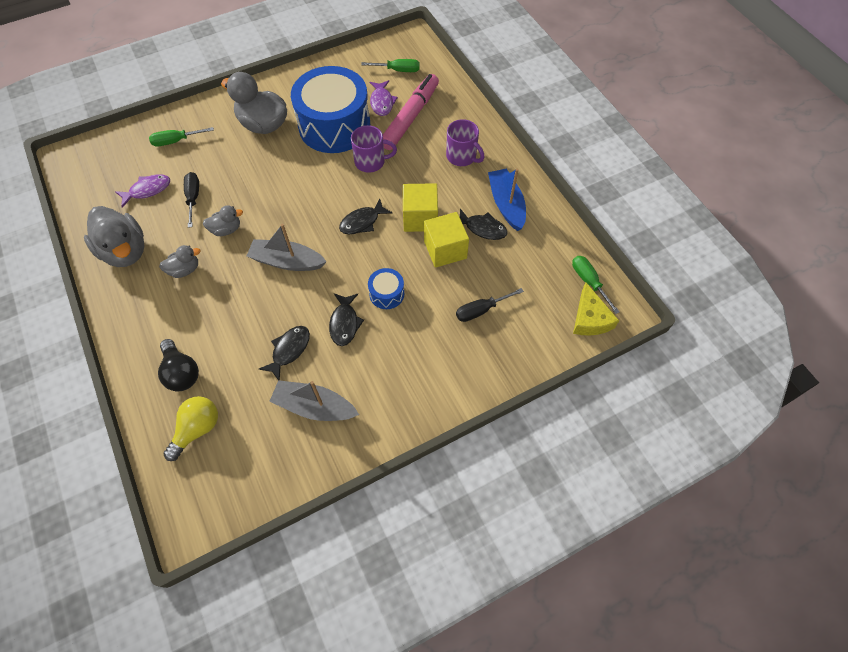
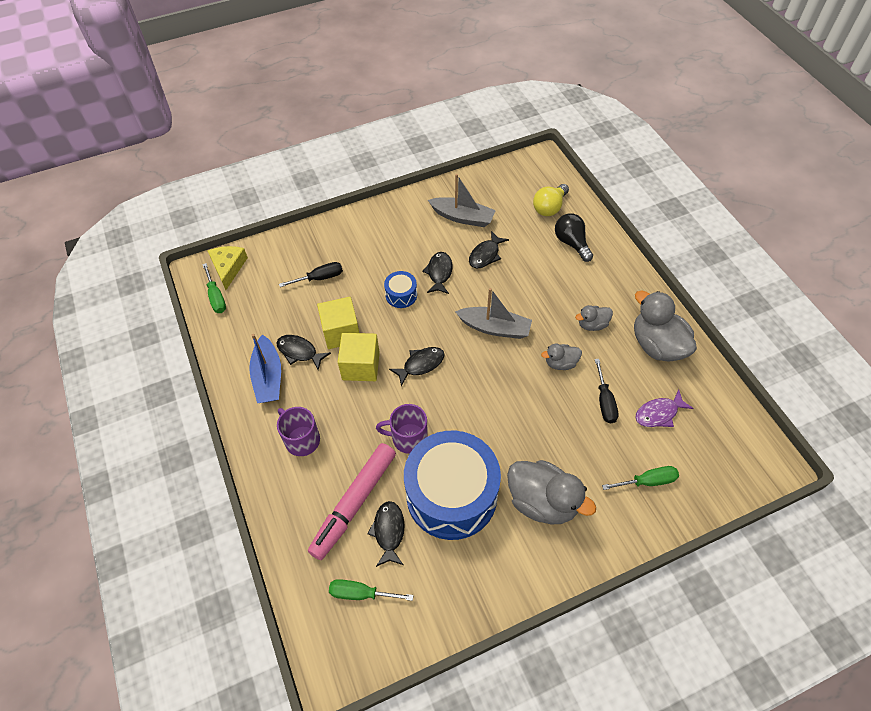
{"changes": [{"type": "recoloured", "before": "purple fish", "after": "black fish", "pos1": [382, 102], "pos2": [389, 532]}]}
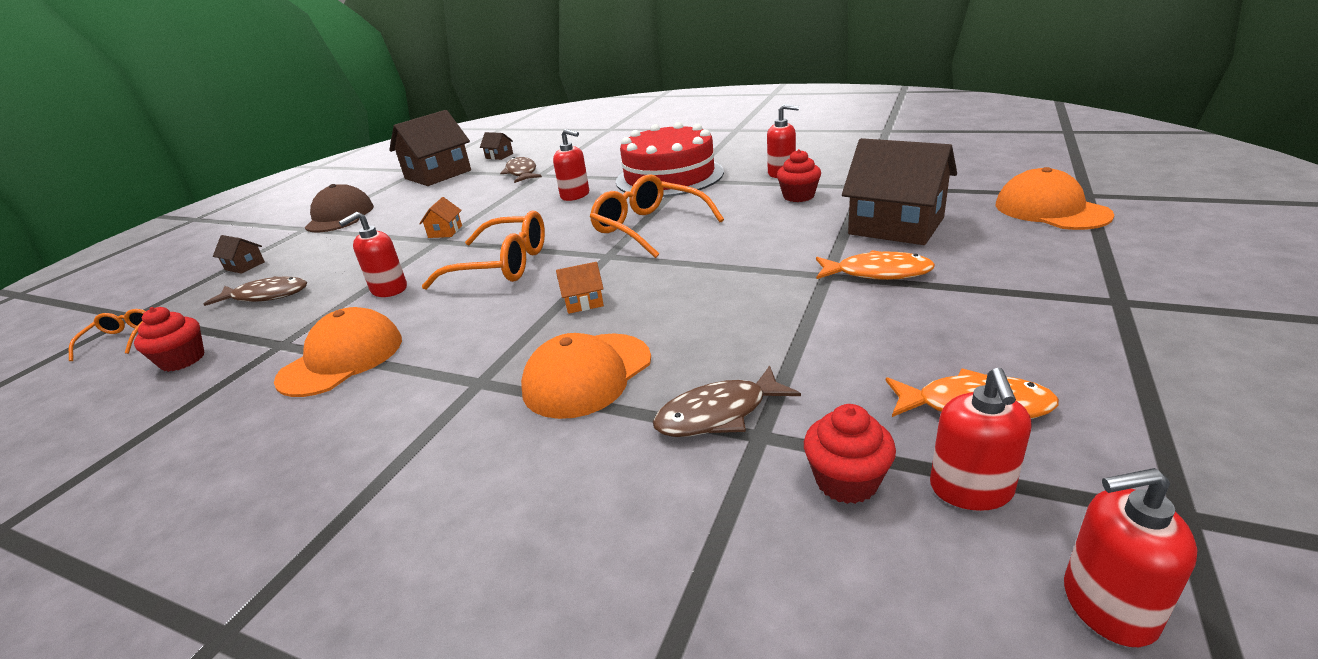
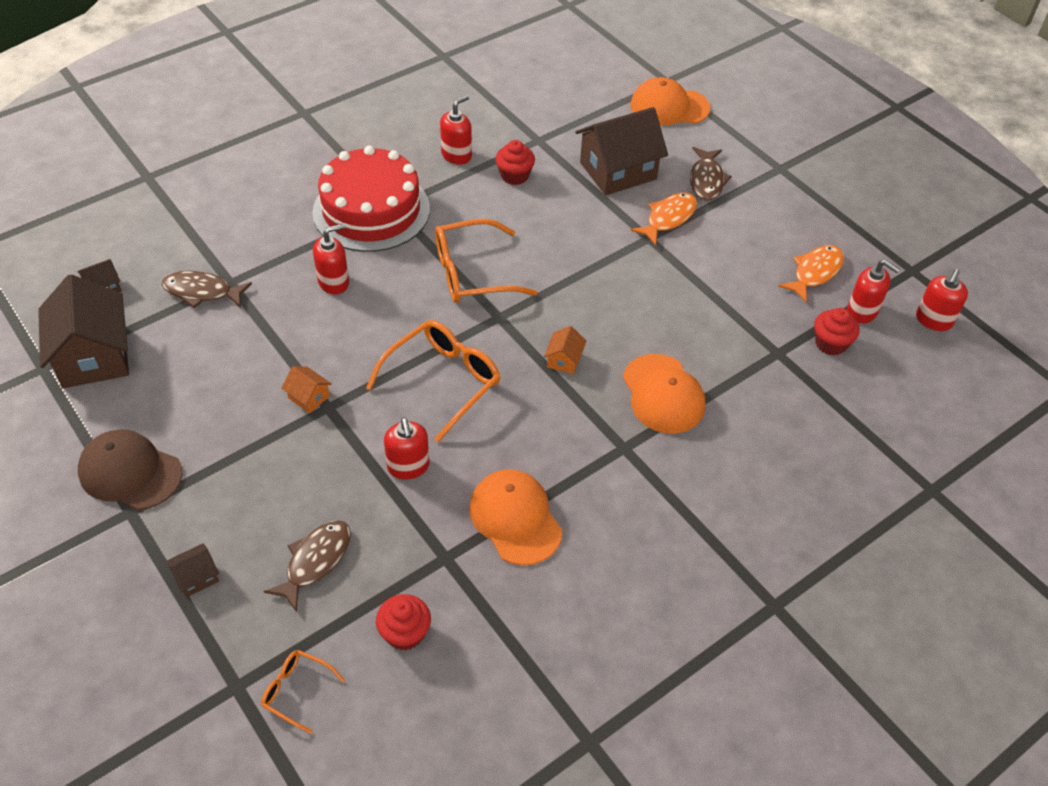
{"changes": [{"type": "moved", "before": "brown fish", "pos1": [718, 414], "pos2": [706, 180]}]}
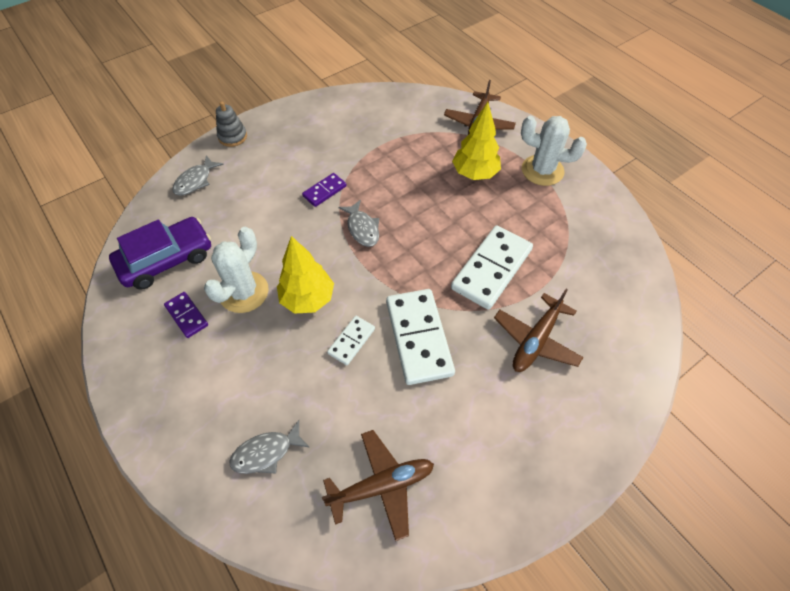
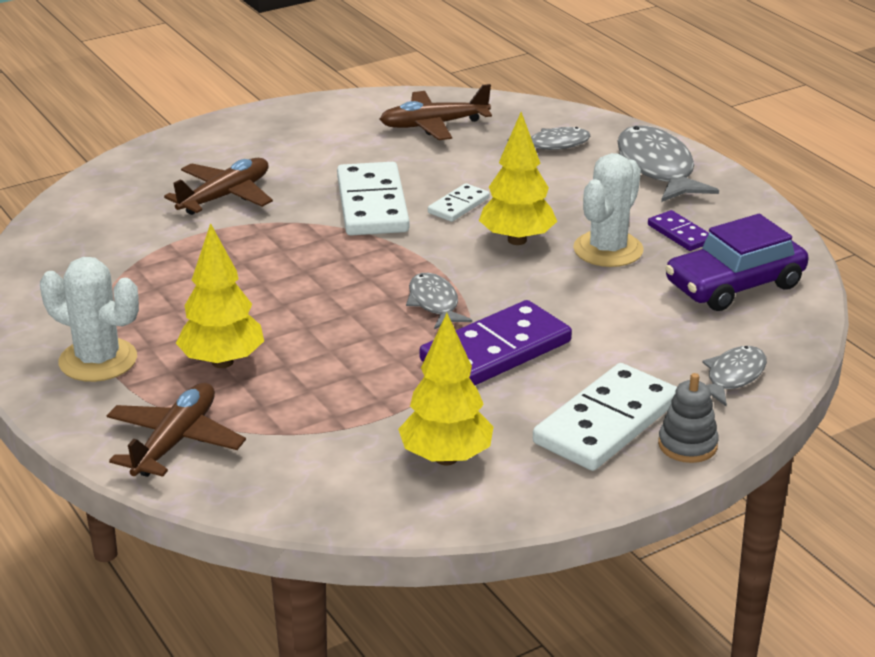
{"changes": [{"type": "added", "after": "yellow tree", "pos2": [446, 458]}, {"type": "resized", "before": "purple domino", "pos1": [324, 191], "pos2": [496, 351], "scale": 1.96}, {"type": "moved", "before": "white domino", "pos1": [491, 269], "pos2": [606, 422]}, {"type": "added", "after": "grey fish", "pos2": [656, 168]}]}
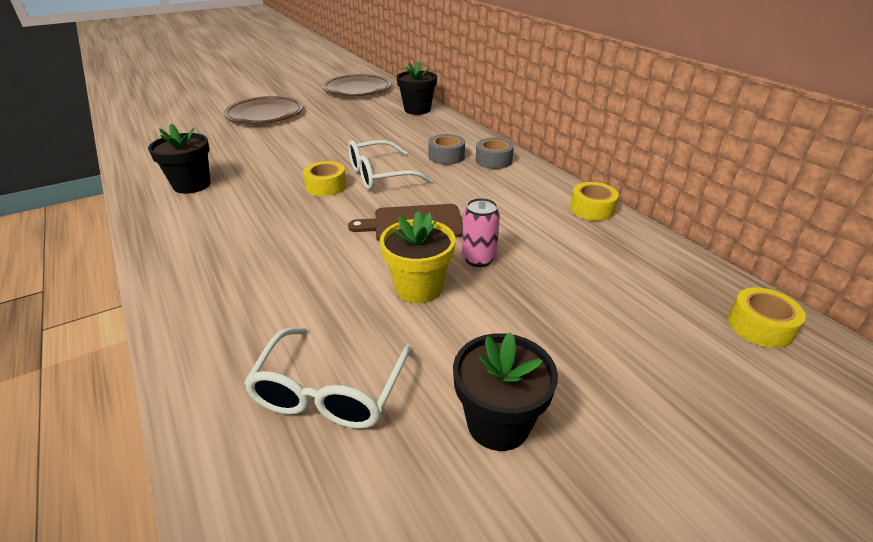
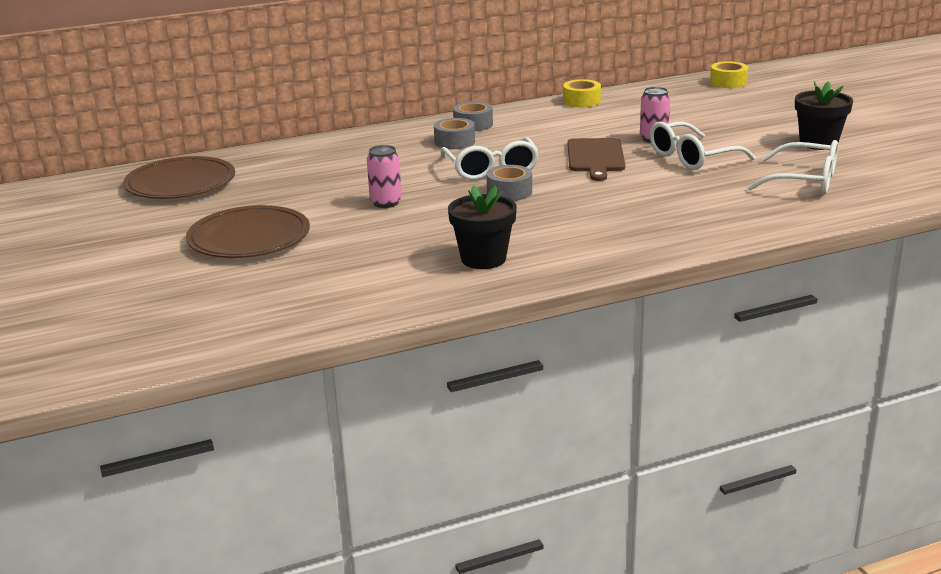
{"changes": [{"type": "added", "after": "pink can", "pos2": [386, 203]}, {"type": "recoloured", "before": "yellow tape", "after": "grey tape", "pos1": [326, 186], "pos2": [509, 192]}, {"type": "replaced", "before": "yellow flower pot", "after": "white glasses", "pos1": [419, 288], "pos2": [692, 157]}, {"type": "removed", "before": "black flower pot", "pos1": [417, 110]}]}
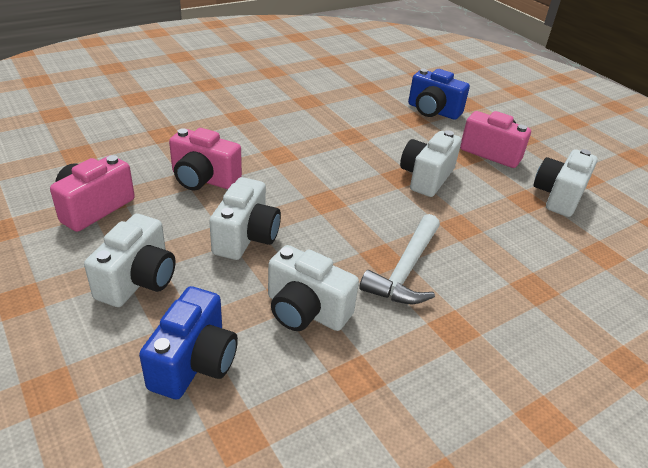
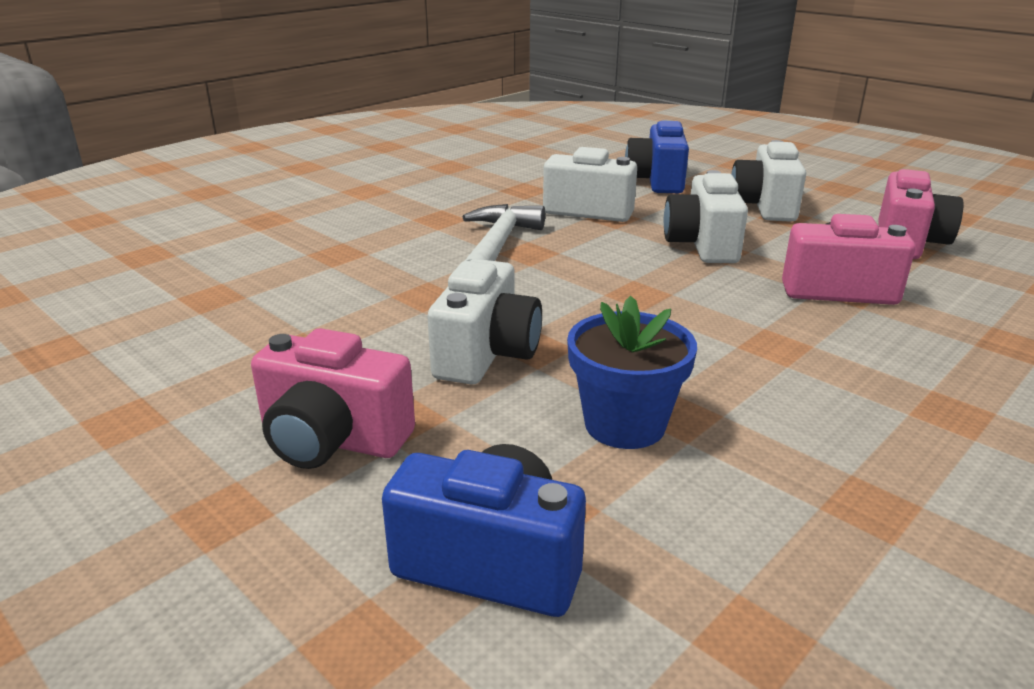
{"changes": [{"type": "added", "after": "blue flower pot", "pos2": [624, 424]}, {"type": "removed", "before": "white camera", "pos1": [558, 196]}]}
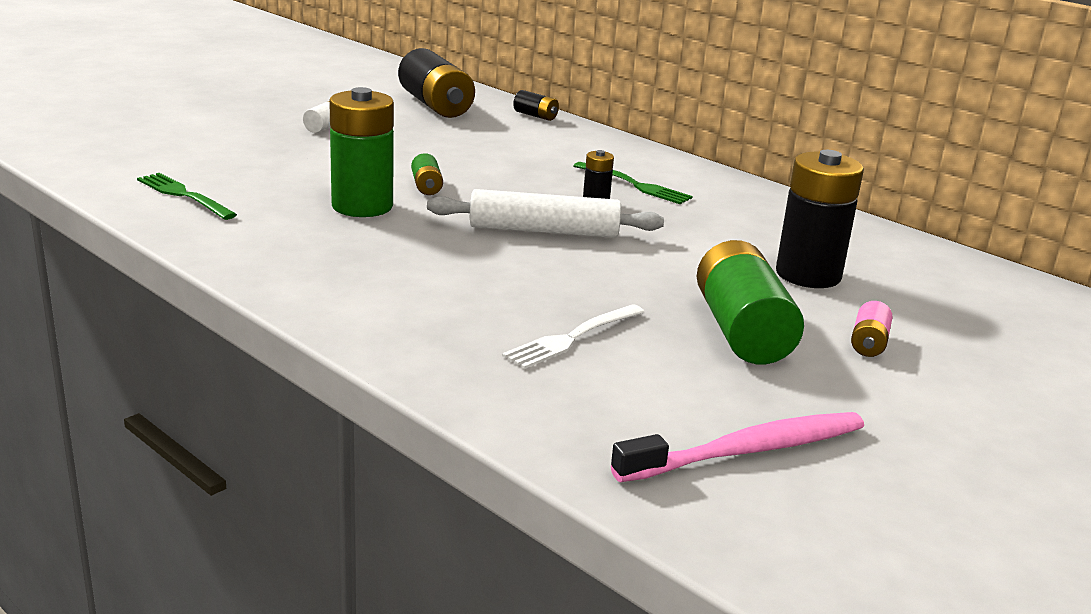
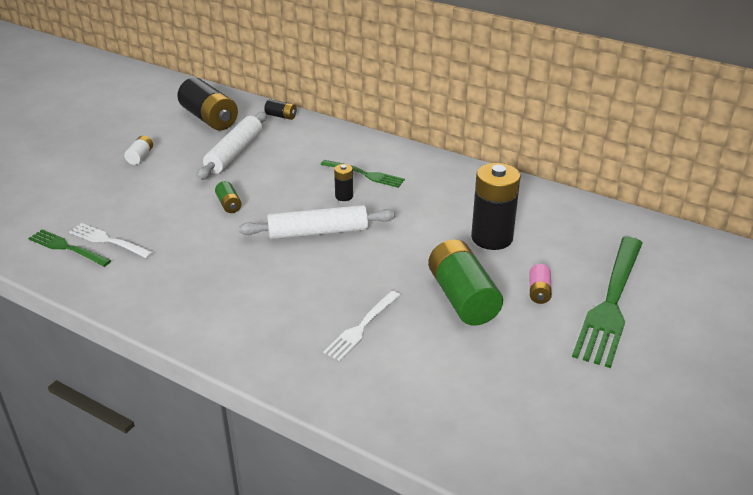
{"changes": [{"type": "added", "after": "white fork", "pos2": [108, 241]}, {"type": "added", "after": "white rolling pin", "pos2": [234, 153]}, {"type": "added", "after": "green fork", "pos2": [611, 303]}, {"type": "removed", "before": "green battery", "pos1": [362, 206]}, {"type": "removed", "before": "pink toothbrush", "pos1": [747, 451]}]}
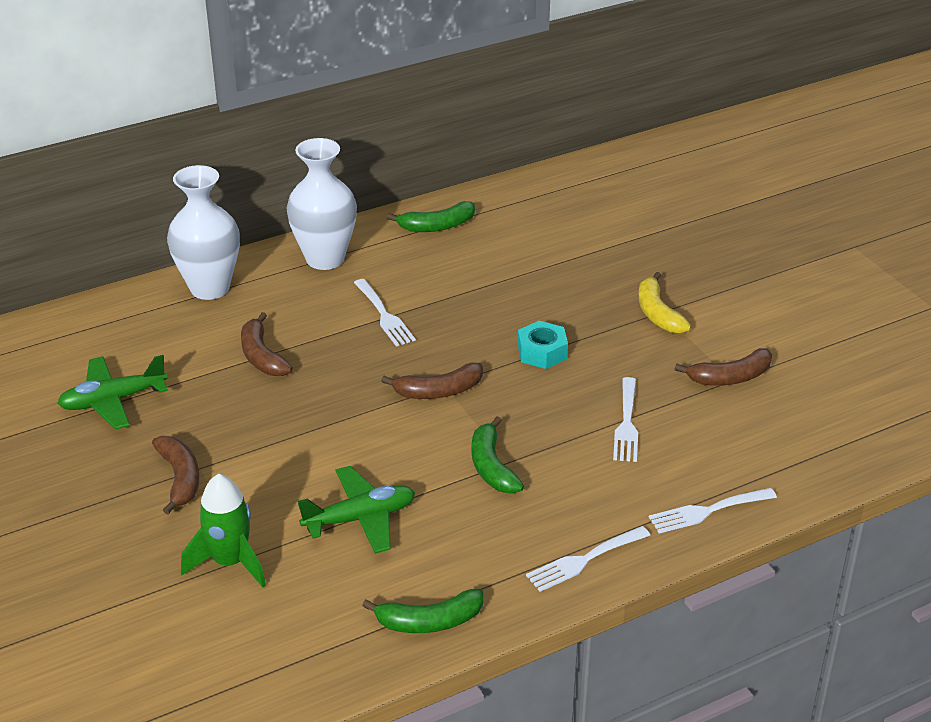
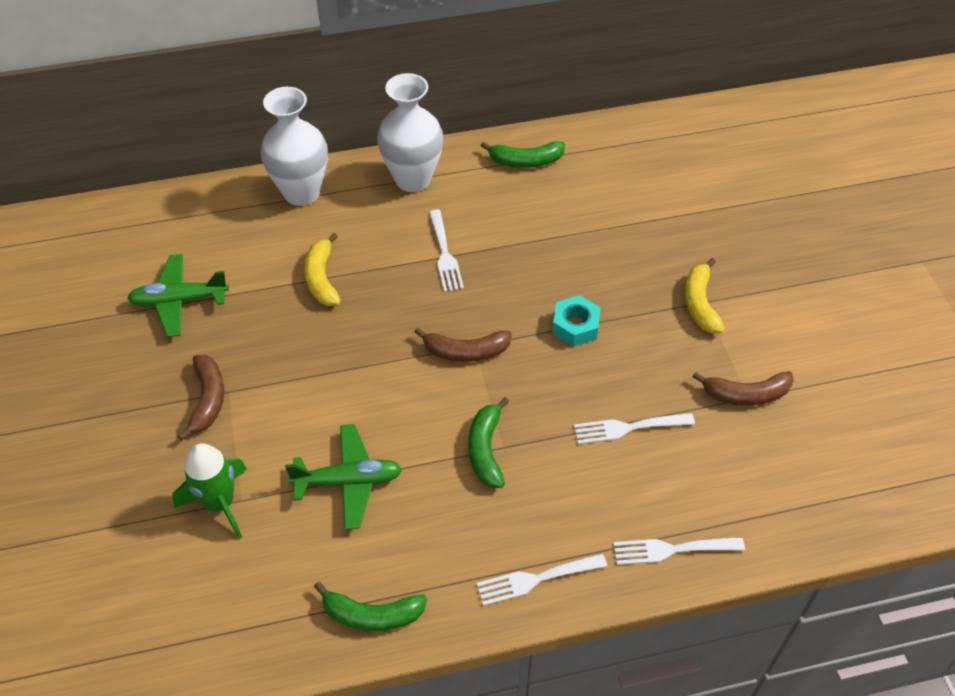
{"changes": [{"type": "recoloured", "before": "brown banana", "after": "yellow banana", "pos1": [262, 356], "pos2": [322, 278]}, {"type": "turned", "before": "white fork", "pos1": [626, 424], "pos2": [628, 428], "turn": 60}]}
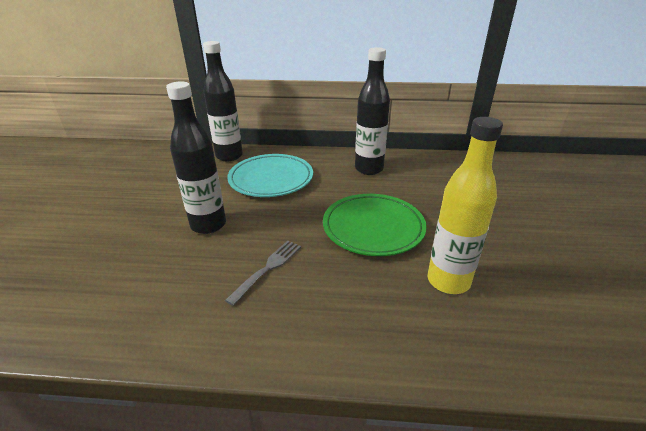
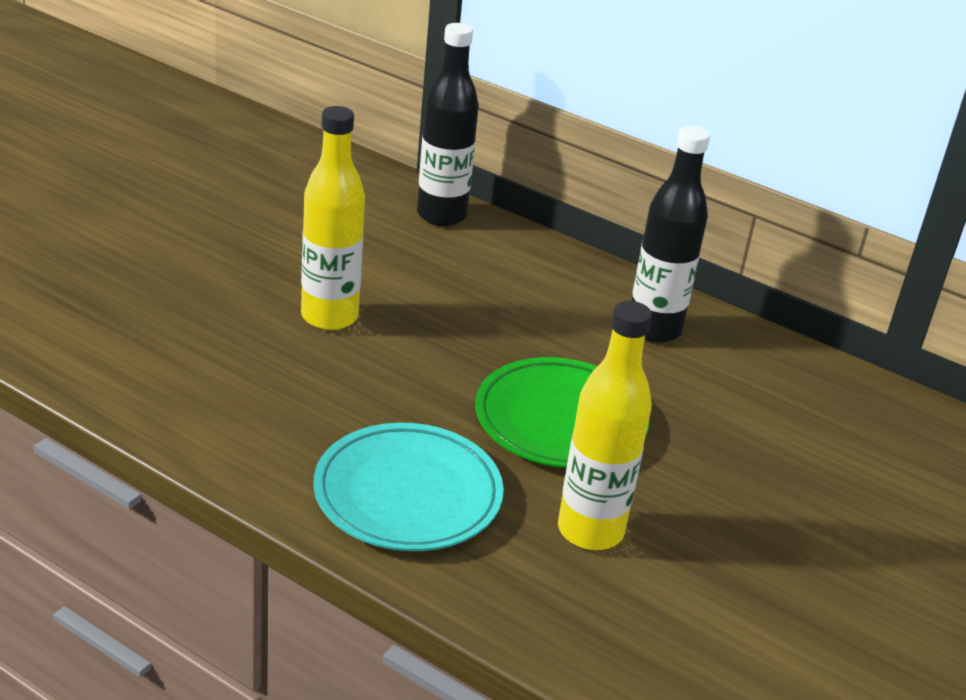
{"changes": [{"type": "recoloured", "before": "black bottle", "after": "yellow bottle", "pos1": [208, 225], "pos2": [329, 317]}, {"type": "moved", "before": "turquoise plate", "pos1": [271, 179], "pos2": [408, 494]}, {"type": "removed", "before": "grey fork", "pos1": [267, 269]}]}
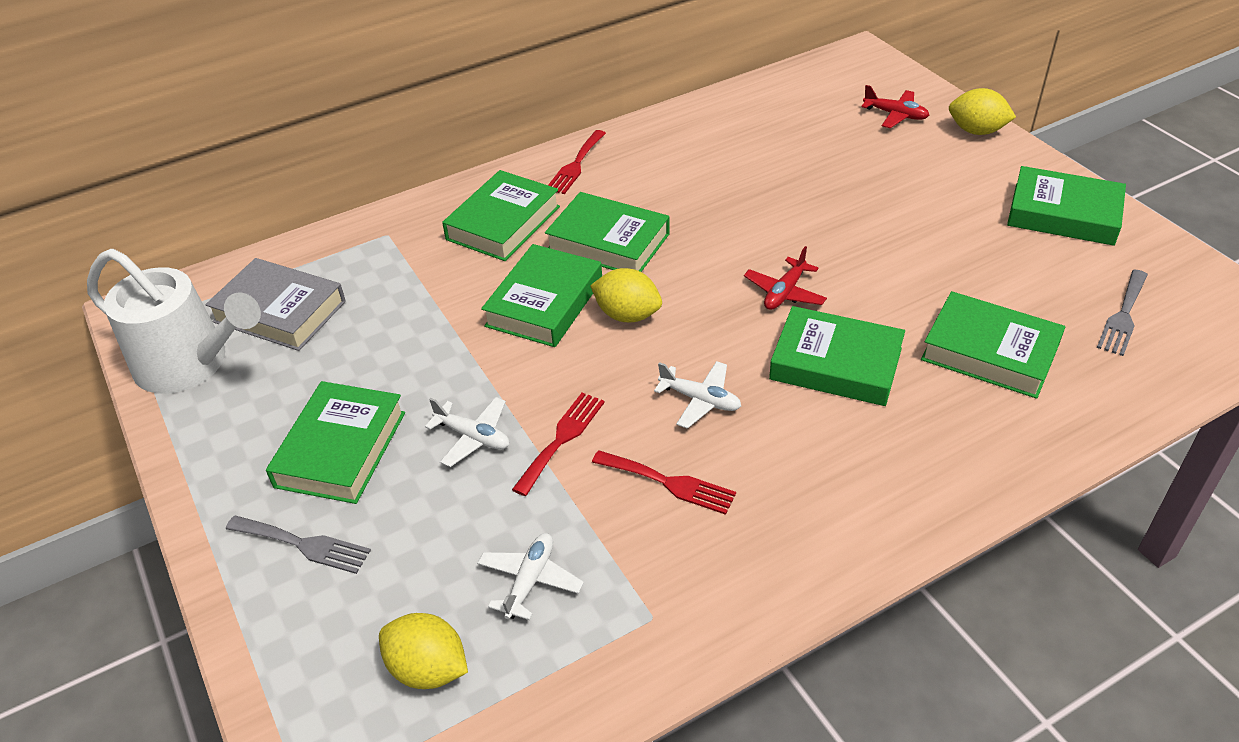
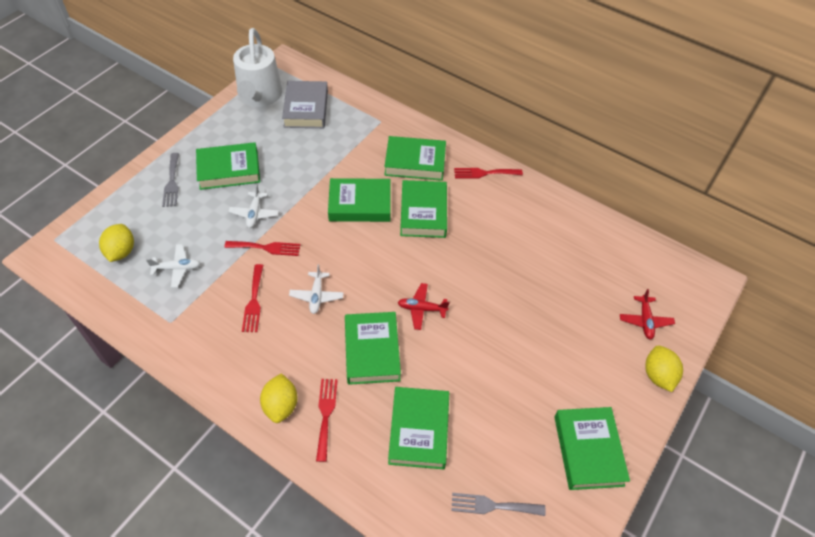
{"changes": [{"type": "moved", "before": "yellow lemon", "pos1": [627, 315], "pos2": [281, 405]}, {"type": "added", "after": "red fork", "pos2": [326, 414]}]}
